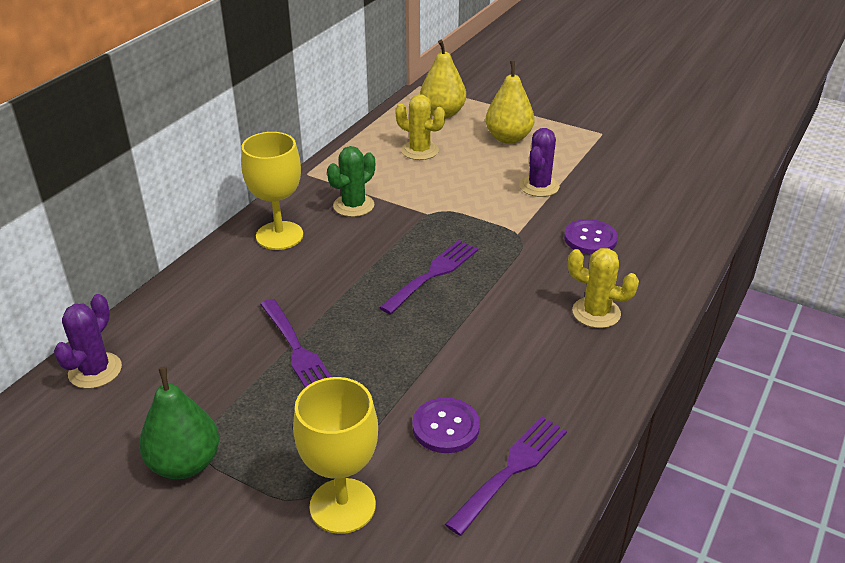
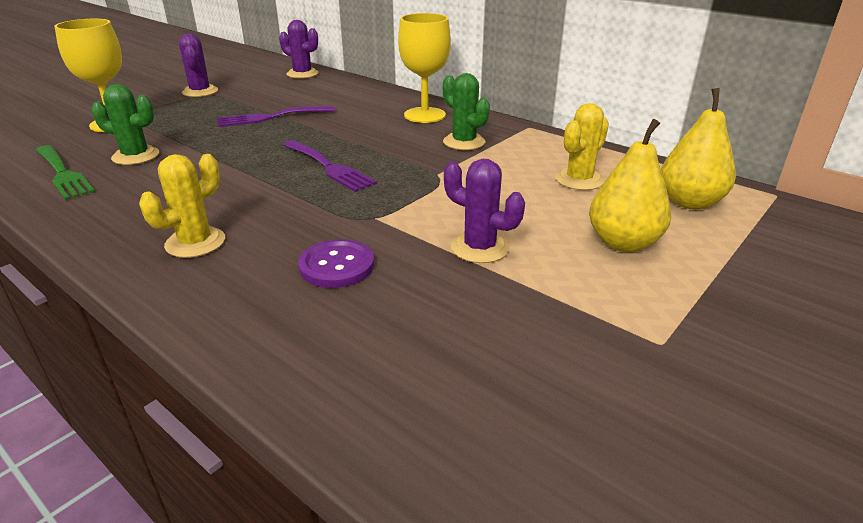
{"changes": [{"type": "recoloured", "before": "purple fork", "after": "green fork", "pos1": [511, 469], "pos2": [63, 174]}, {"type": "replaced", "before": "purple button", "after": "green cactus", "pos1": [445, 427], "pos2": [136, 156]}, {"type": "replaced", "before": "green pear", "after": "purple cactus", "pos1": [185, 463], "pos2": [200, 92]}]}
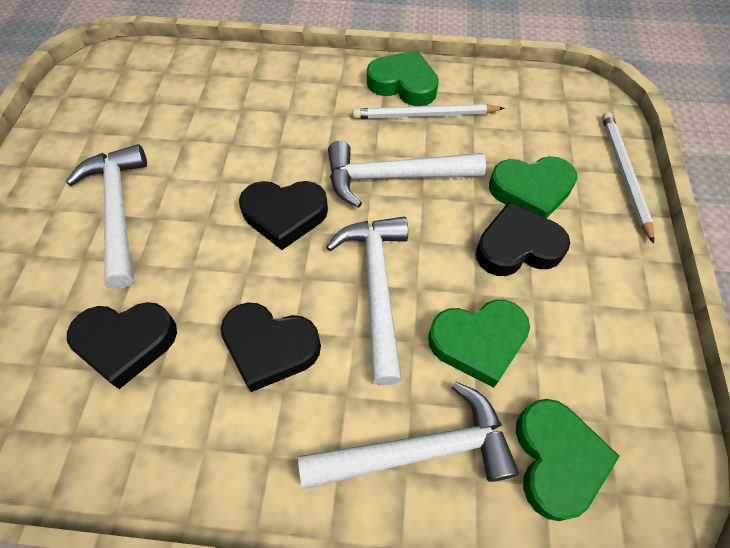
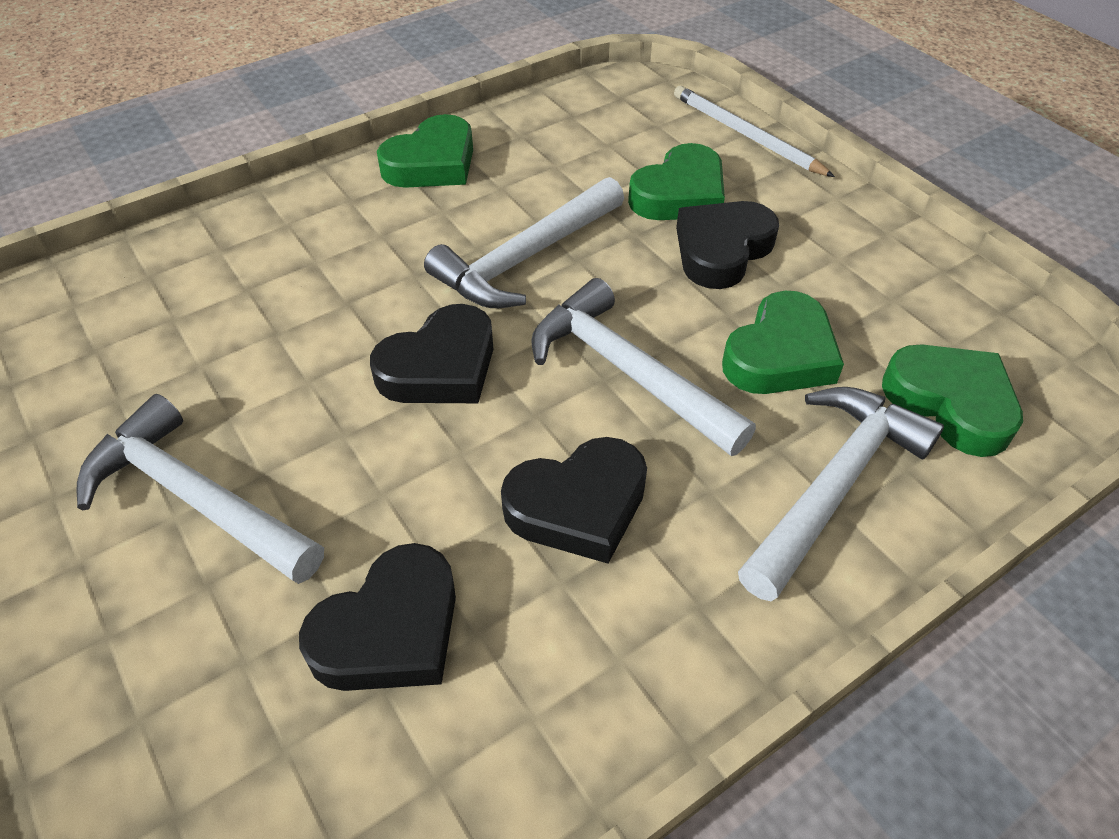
{"changes": [{"type": "turned", "before": "green heart", "pos1": [403, 84], "pos2": [432, 163], "turn": 150}, {"type": "removed", "before": "white pencil", "pos1": [424, 115]}]}
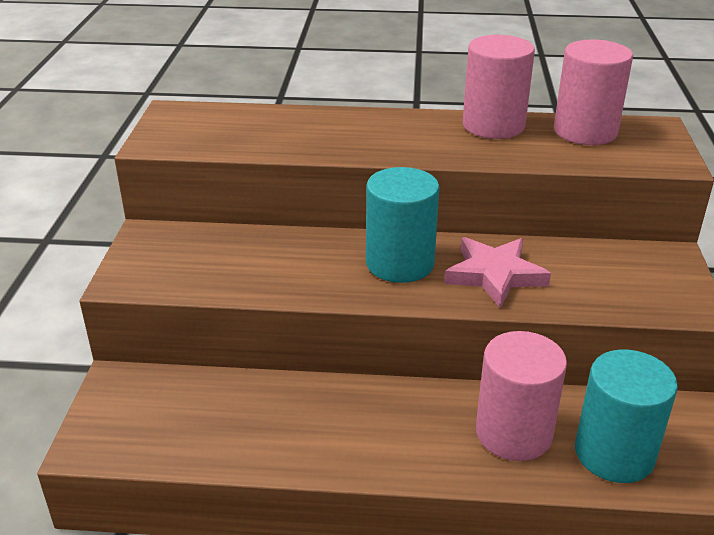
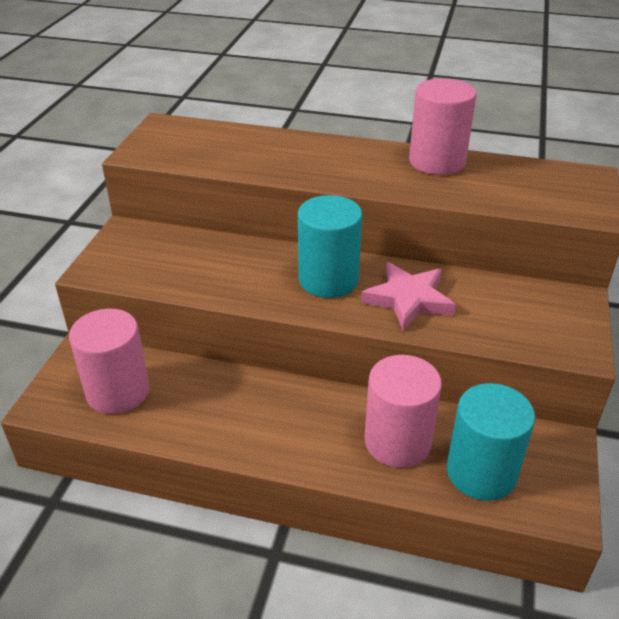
{"changes": [{"type": "moved", "before": "pink cylinder", "pos1": [585, 131], "pos2": [118, 391]}]}
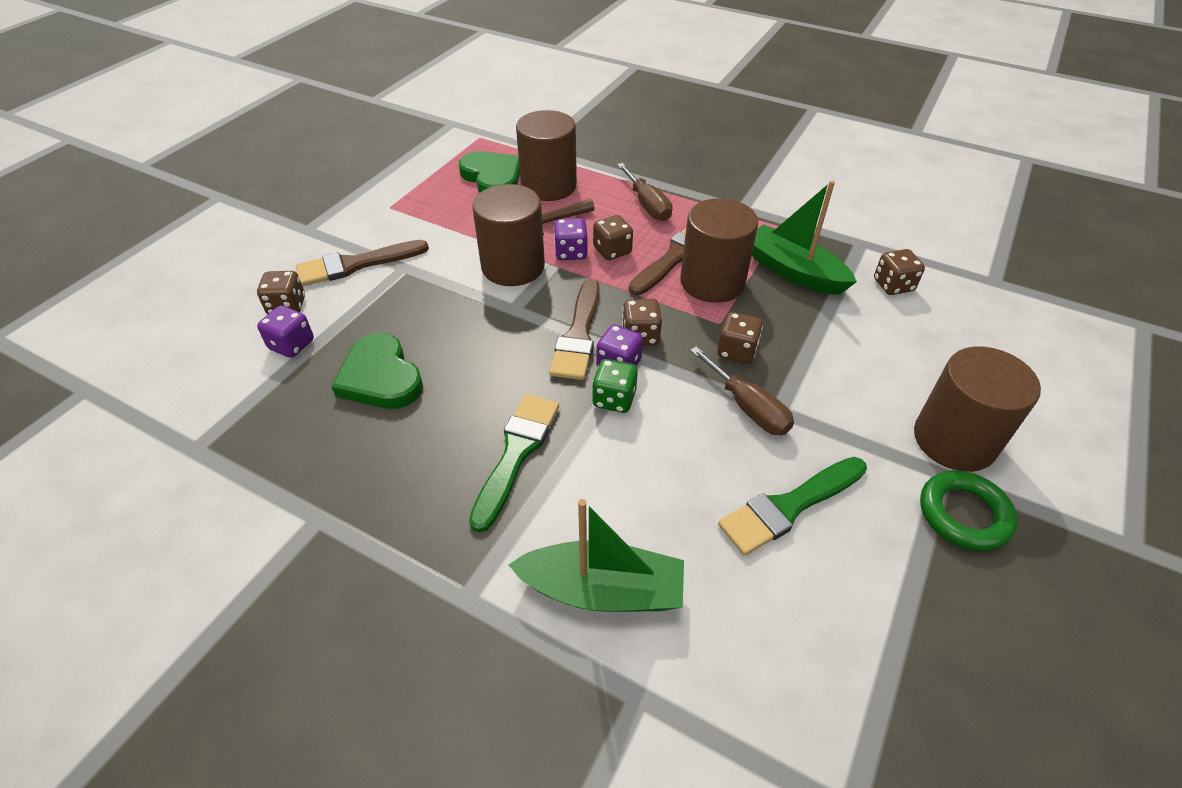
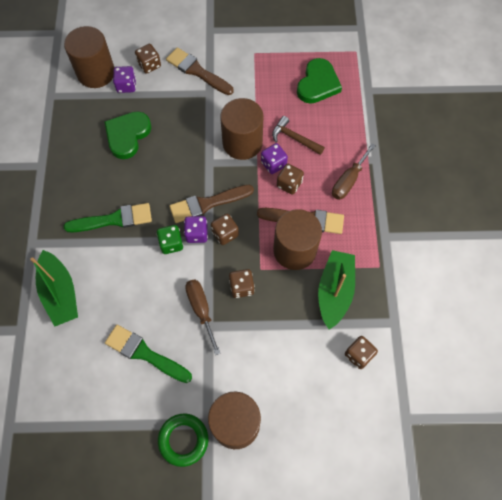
{"changes": [{"type": "moved", "before": "brown cylinder", "pos1": [548, 186], "pos2": [96, 73]}, {"type": "turned", "before": "brown screwdriver", "pos1": [748, 407], "pos2": [201, 309], "turn": 135}]}
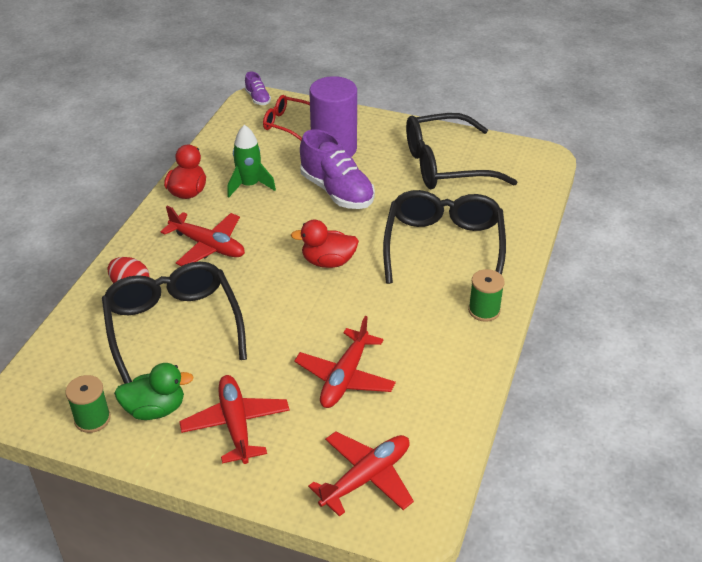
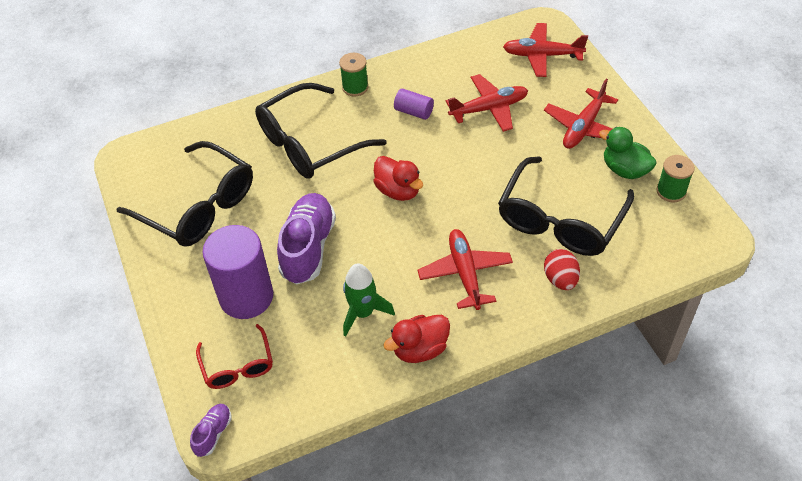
{"changes": [{"type": "added", "after": "purple cylinder", "pos2": [414, 112]}]}
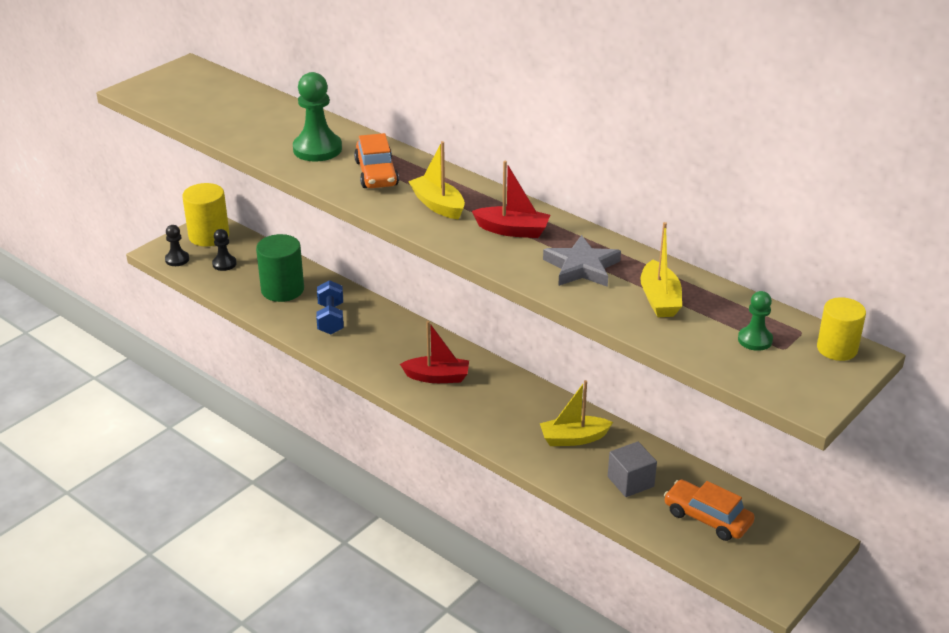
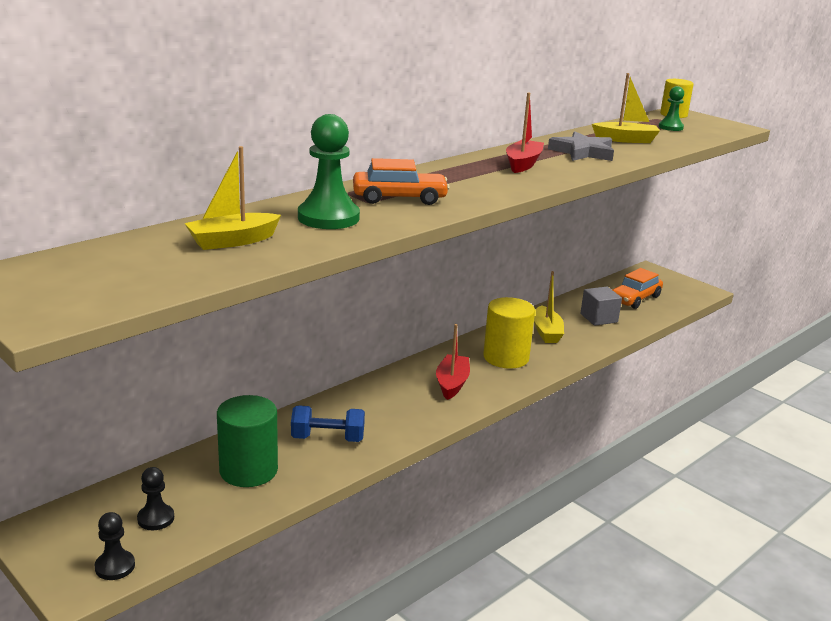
{"changes": [{"type": "moved", "before": "yellow boat", "pos1": [438, 205], "pos2": [233, 241]}, {"type": "moved", "before": "yellow cylinder", "pos1": [209, 236], "pos2": [506, 357]}]}
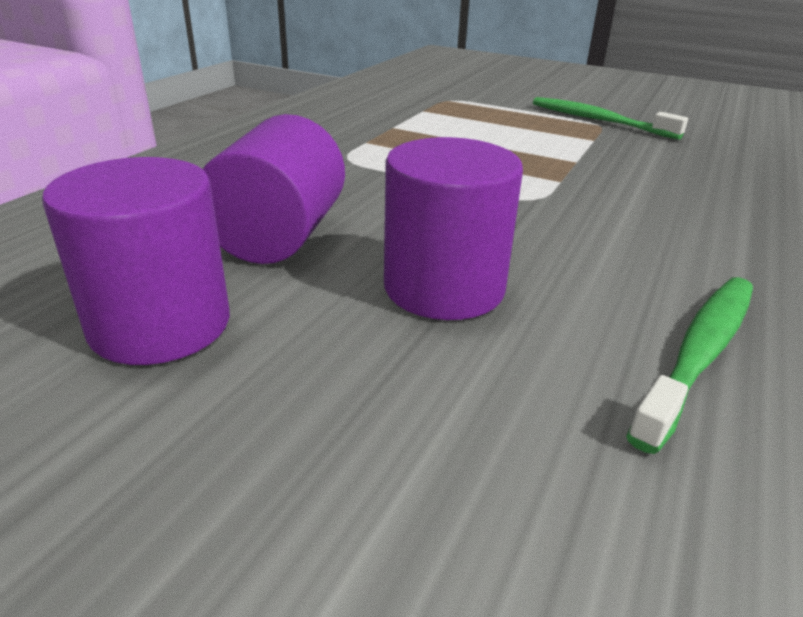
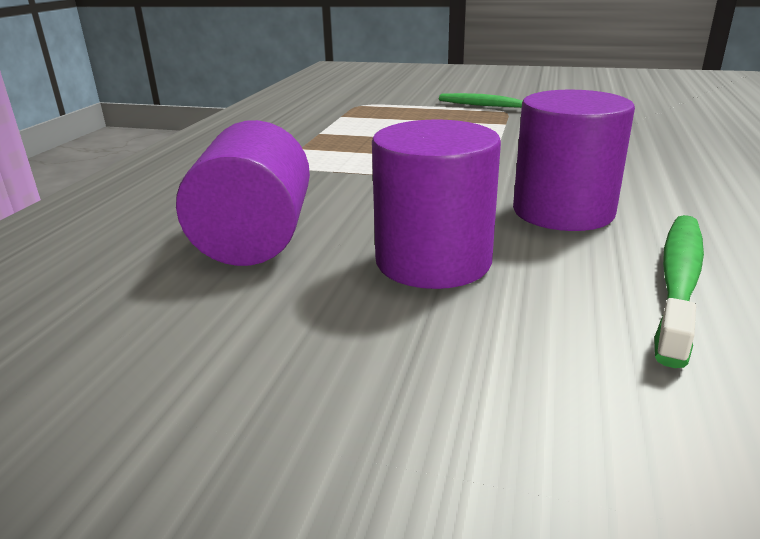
{"changes": [{"type": "moved", "before": "purple cylinder", "pos1": [160, 324], "pos2": [563, 211]}]}
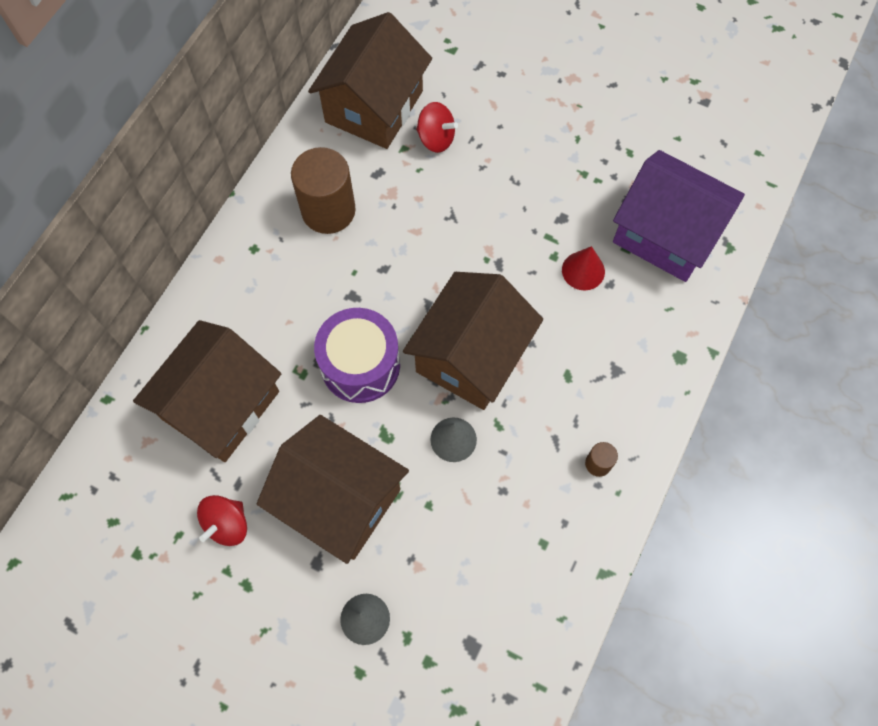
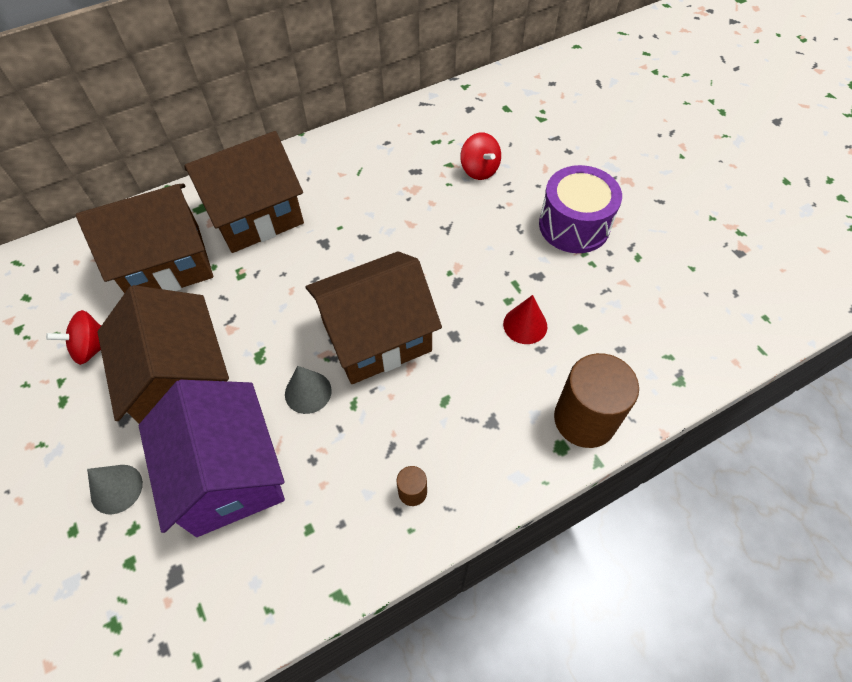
{"changes": [{"type": "moved", "before": "purple house", "pos1": [665, 234], "pos2": [229, 474]}, {"type": "moved", "before": "brown house", "pos1": [374, 106], "pos2": [256, 215]}, {"type": "moved", "before": "purple drum", "pos1": [360, 365], "pos2": [574, 225]}, {"type": "moved", "before": "brown cylinder", "pos1": [328, 210], "pos2": [584, 419]}]}
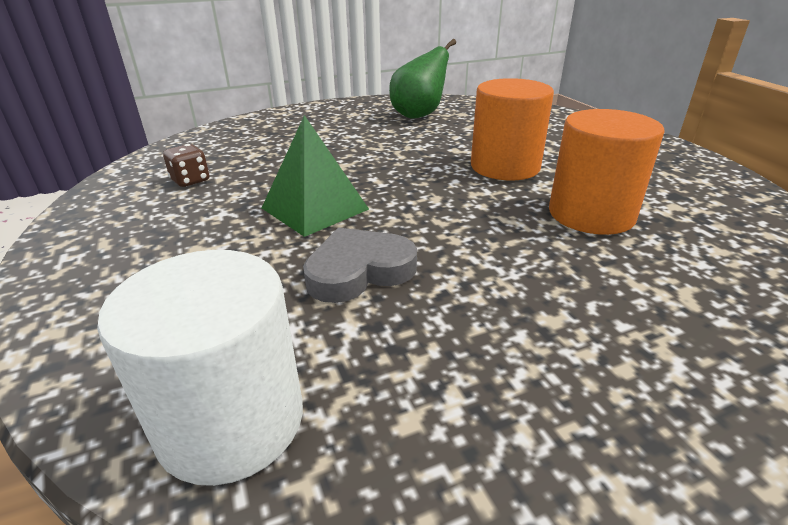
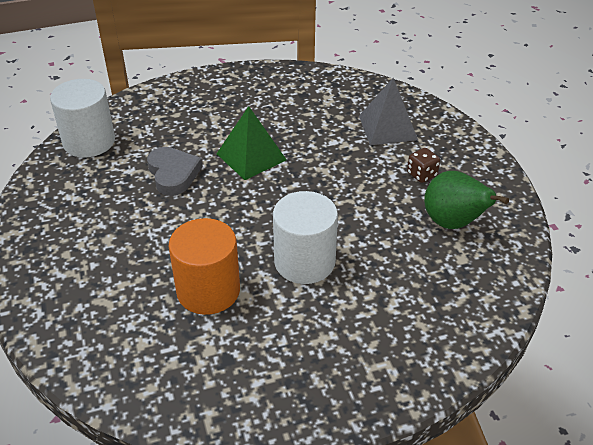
{"changes": [{"type": "recoloured", "before": "orange cylinder", "after": "white cylinder", "pos1": [505, 167], "pos2": [304, 262]}, {"type": "added", "after": "grey pyramid", "pos2": [387, 127]}, {"type": "moved", "before": "brown dice", "pos1": [190, 181], "pos2": [422, 175]}]}
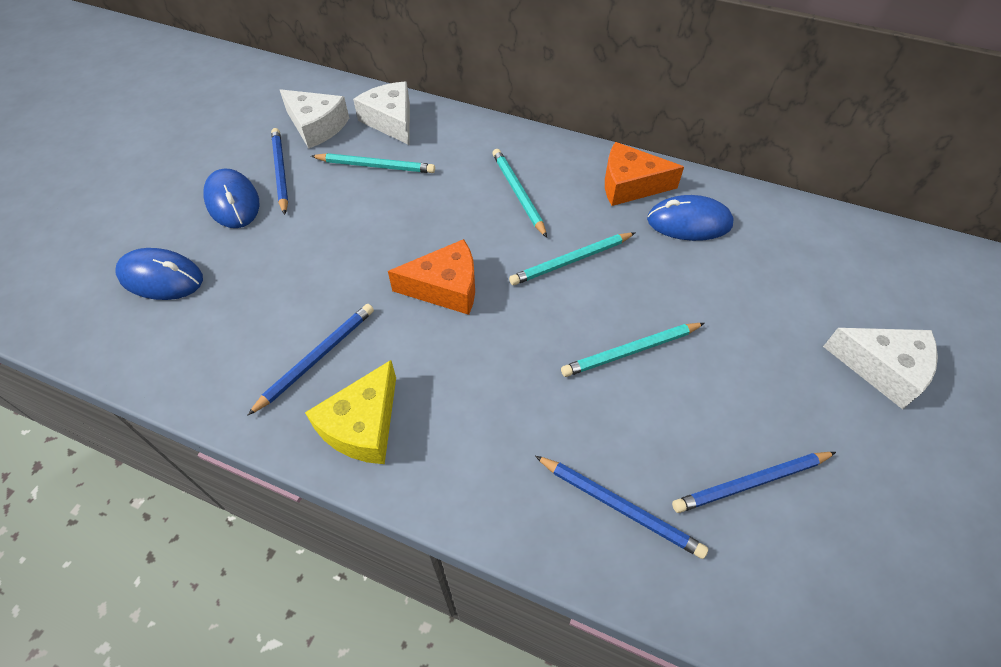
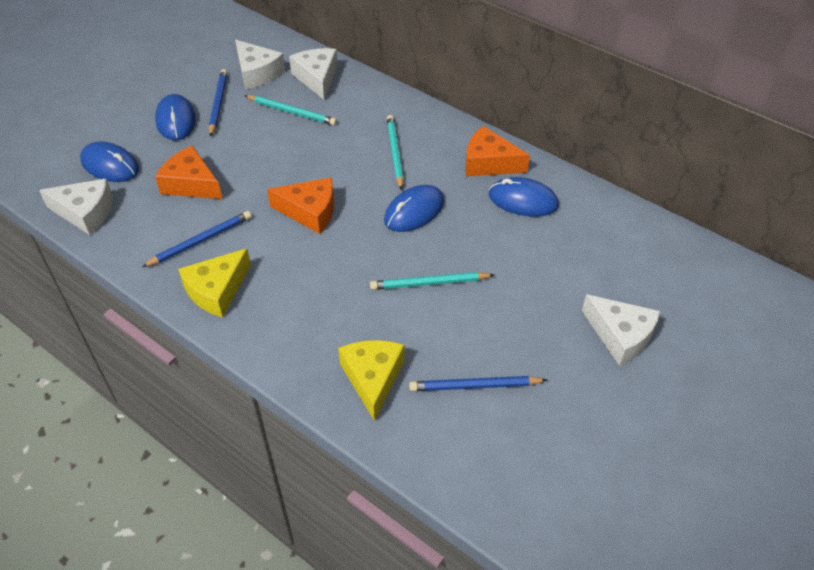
{"changes": [{"type": "added", "after": "white cheese", "pos2": [85, 213]}, {"type": "added", "after": "orange cheese", "pos2": [191, 184]}, {"type": "replaced", "before": "blue pencil", "after": "yellow cheese", "pos1": [619, 506], "pos2": [373, 378]}, {"type": "replaced", "before": "turquoise pencil", "after": "blue mouse", "pos1": [571, 261], "pos2": [414, 211]}]}
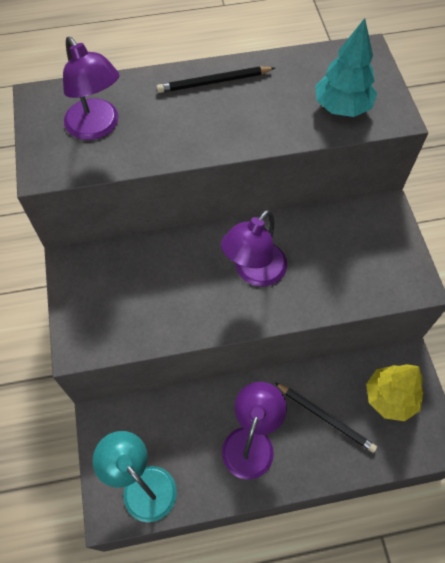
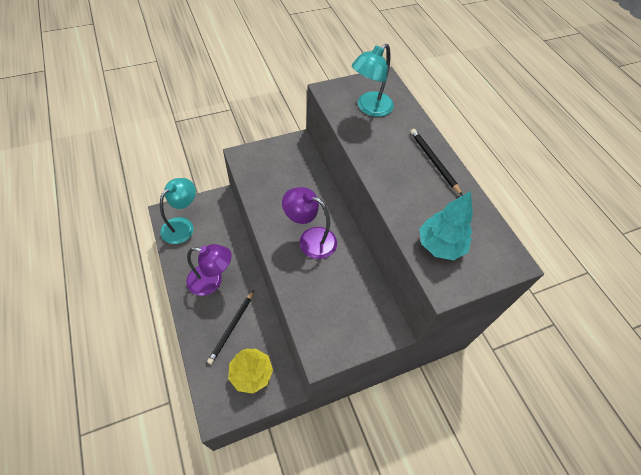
{"changes": [{"type": "recoloured", "before": "purple lamp", "after": "turquoise lamp", "pos1": [97, 127], "pos2": [369, 108]}]}
